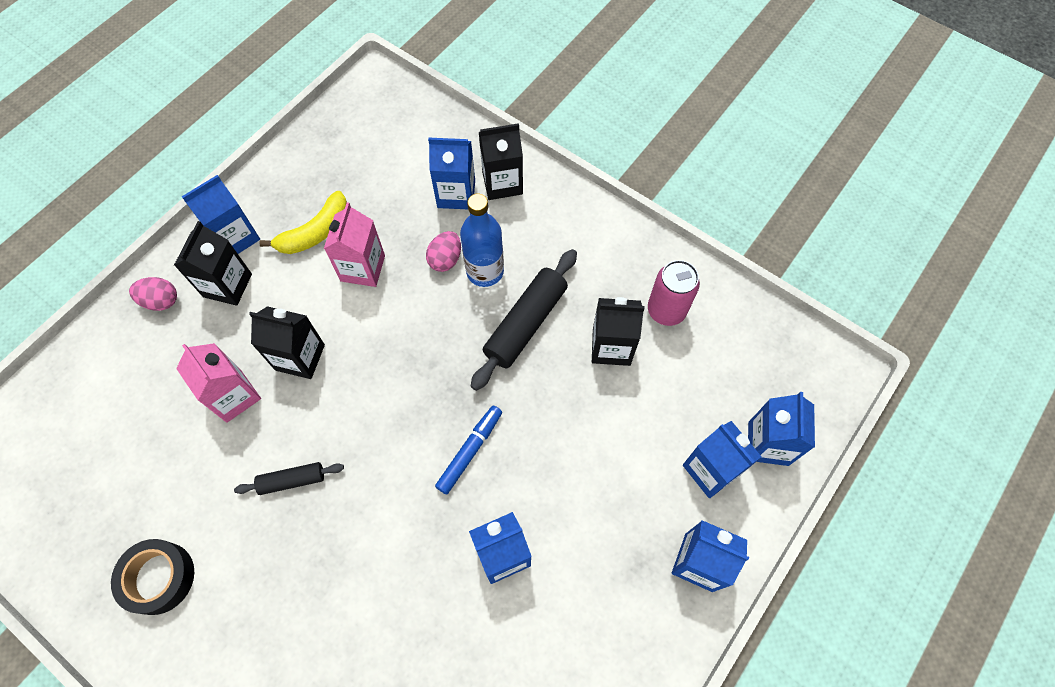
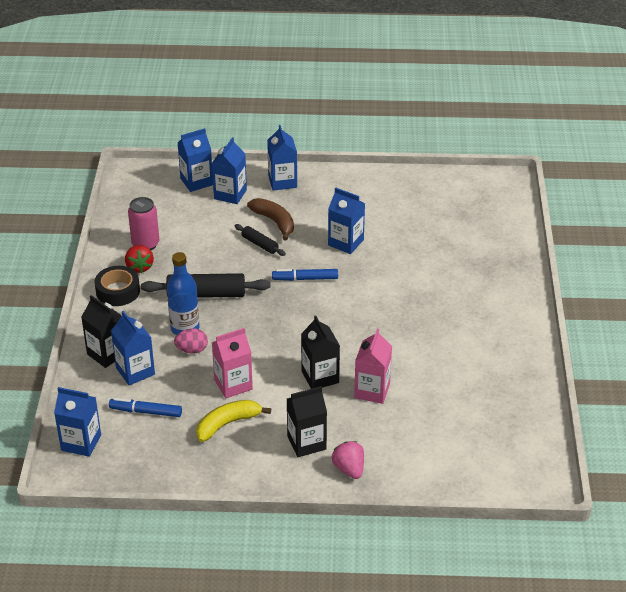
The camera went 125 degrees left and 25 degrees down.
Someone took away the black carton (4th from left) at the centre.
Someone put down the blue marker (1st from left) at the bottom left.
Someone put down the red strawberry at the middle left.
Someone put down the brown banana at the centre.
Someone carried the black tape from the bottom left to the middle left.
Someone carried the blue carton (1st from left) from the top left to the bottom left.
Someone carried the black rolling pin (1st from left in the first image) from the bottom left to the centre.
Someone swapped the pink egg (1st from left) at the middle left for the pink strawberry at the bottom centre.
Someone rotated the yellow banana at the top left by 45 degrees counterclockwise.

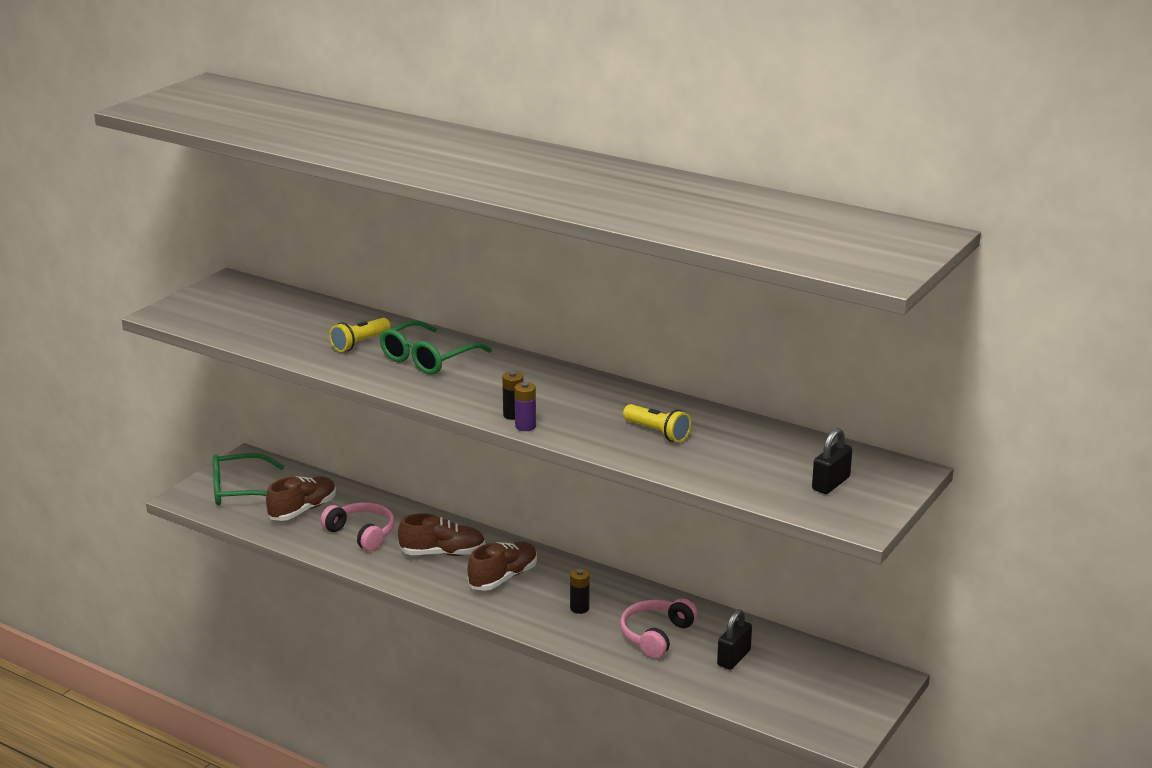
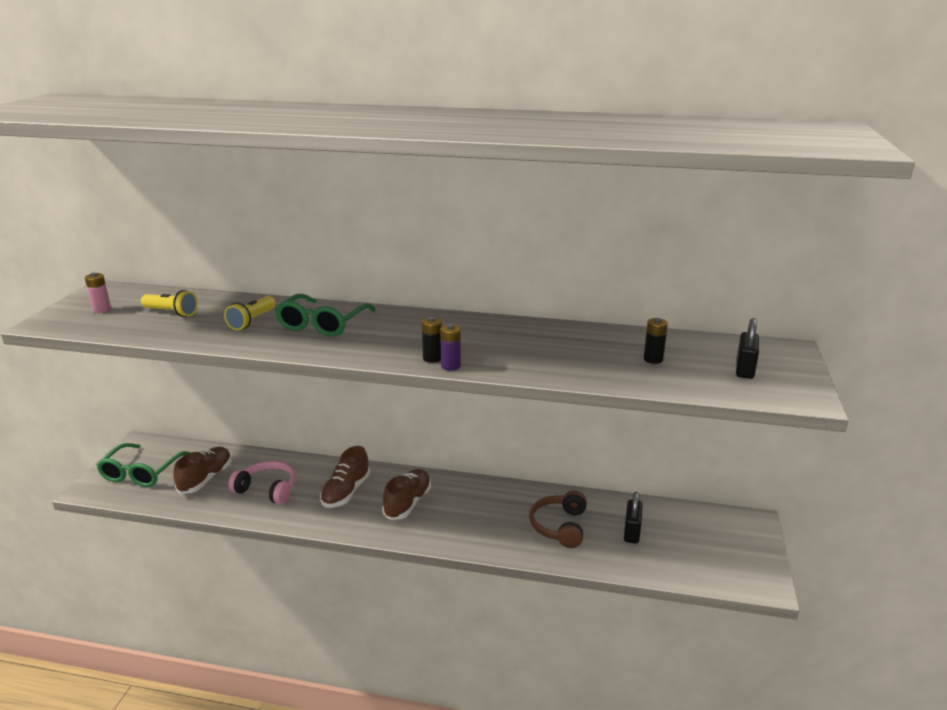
The camera went 20 degrees left and 0 degrees up.
Someone put down the pink battery at the middle left.
Someone carried the black battery (2nd from left) from the bottom centre to the middle right.
Someone carried the yellow flashlight (2nd from left in the first image) from the centre to the middle left.
Someone repainted the pink headphones (2nd from left) at the bottom centre, which became the brown headphones at the bottom centre.
Someone rotated the green glasses (1st from left) at the middle left by 45 degrees counterclockwise.
Someone rotated the brown shoe (2nd from left) at the bottom centre by 135 degrees clockwise.

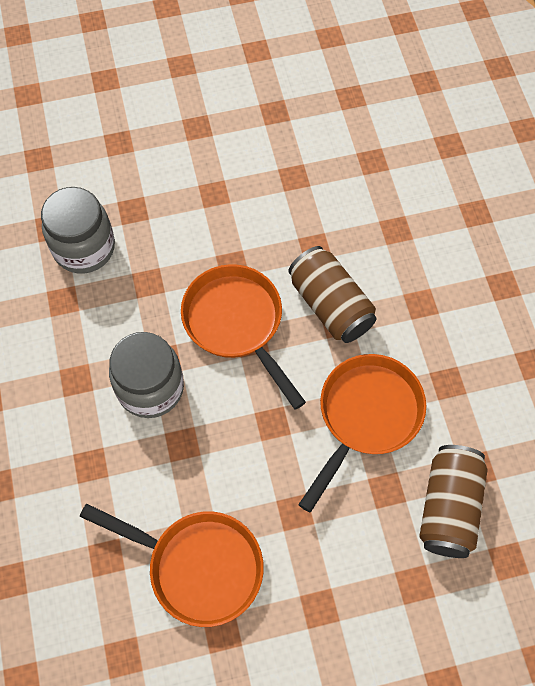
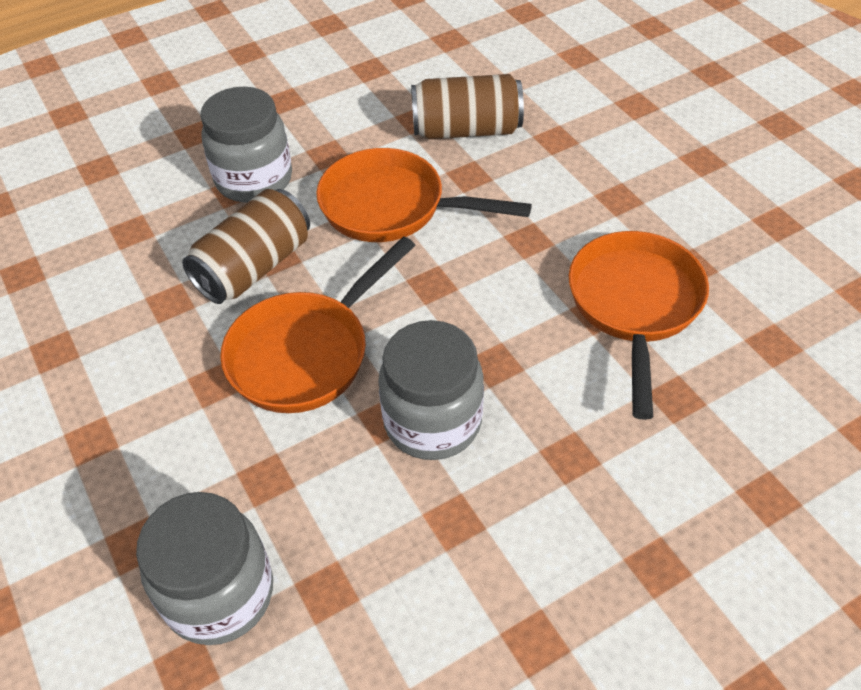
The camera went 105 degrees left and 15 degrees down.
Someone put down the grey jar (2nd from left) at the top left.

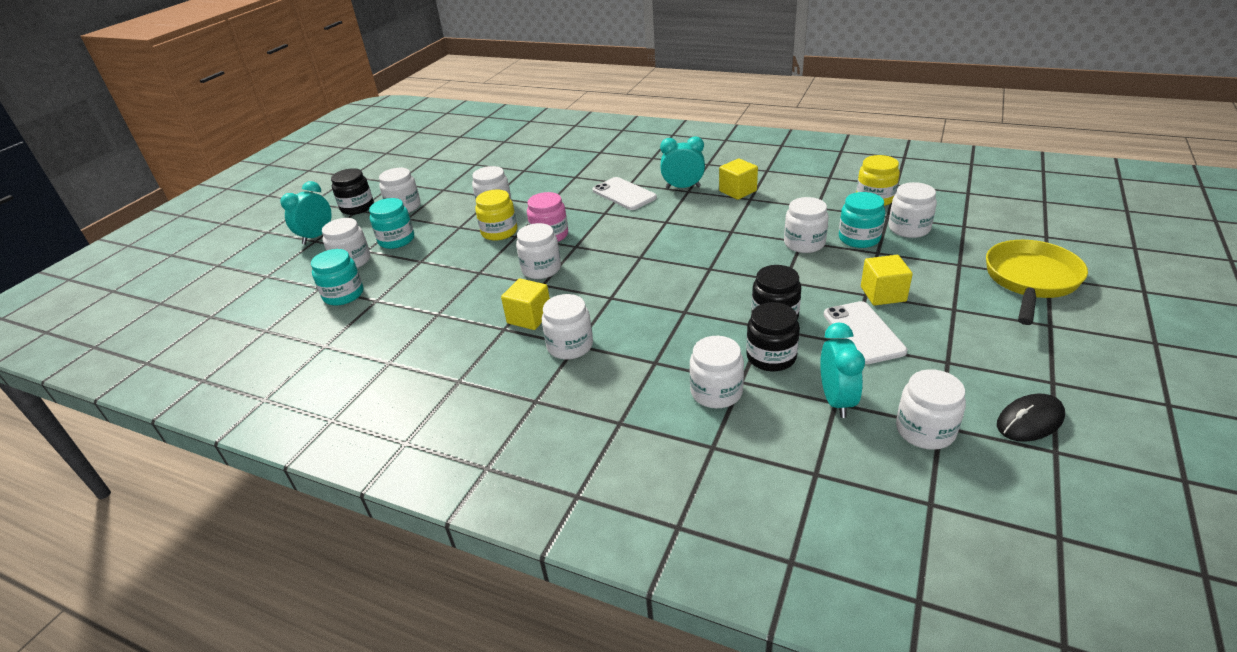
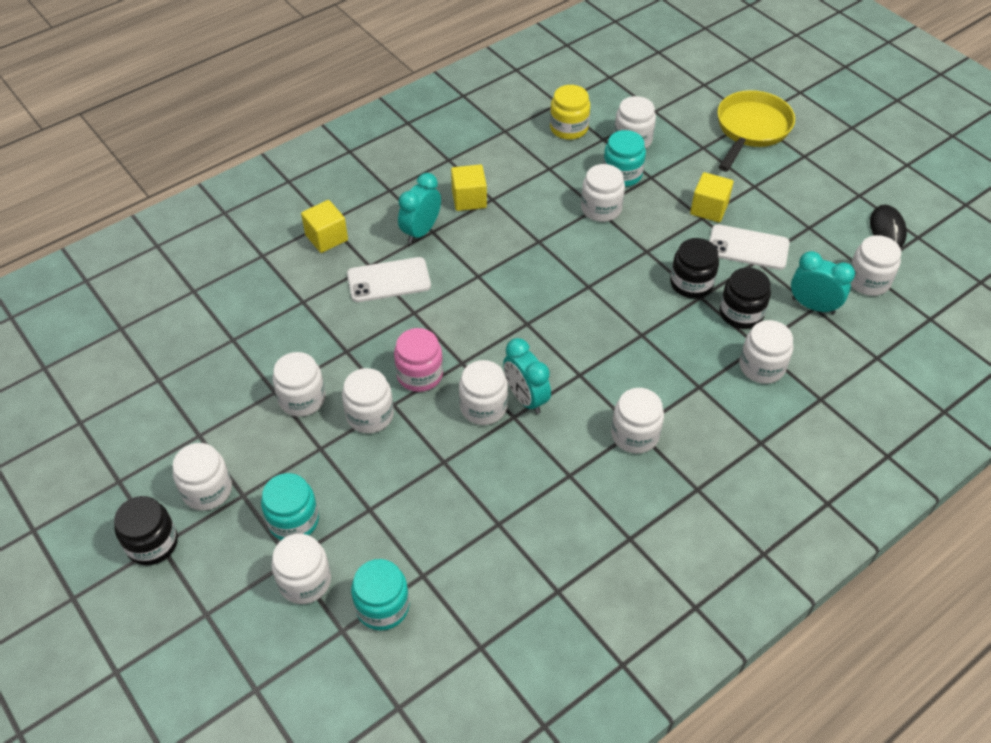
The camera went 65 degrees left and 15 degrees up.
Someone carried the turquoise clock (1st from left in the first image) from the top left to the centre.
Someone carried the yellow cube (1st from left) from the centre to the top left.
Someone repainted the yellow jar (1st from left) at the top centre, which became the white jar (4th from left) at the centre.
Someone rotated the yellow pan at the middle right by 60 degrees clockwise.

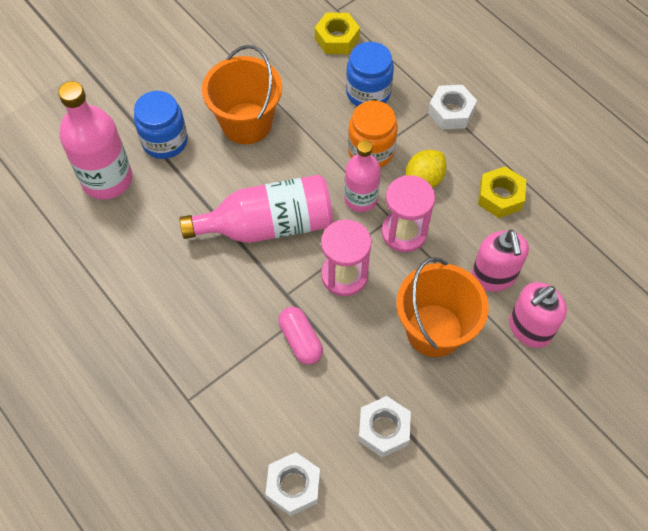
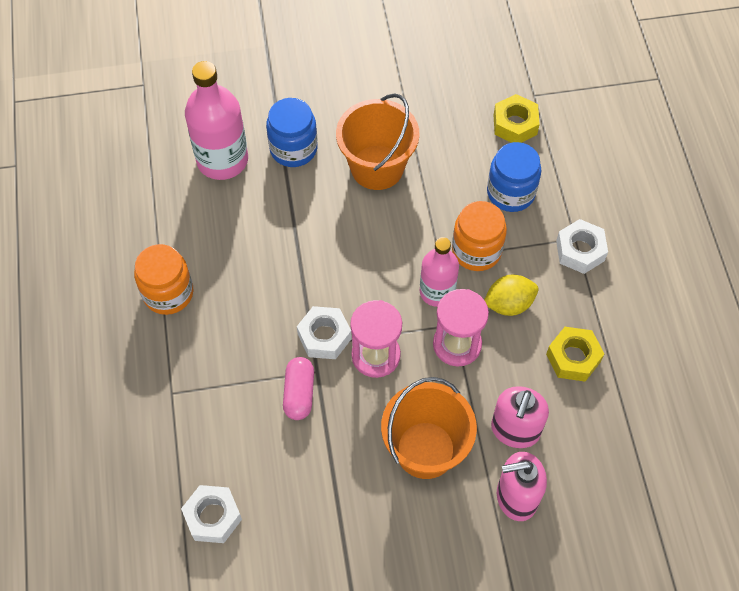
The camera went 30 degrees right and 0 degrees up.
Someone took away the pink bottle (2nd from left) at the centre.
Someone put down the orange jar (1st from left) at the middle left.
Someone carried the white nut (2nd from left) from the bottom centre to the centre.

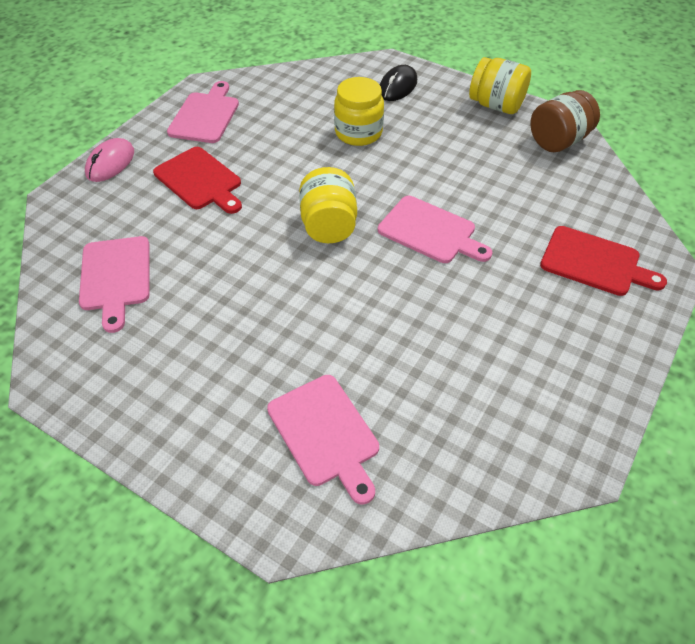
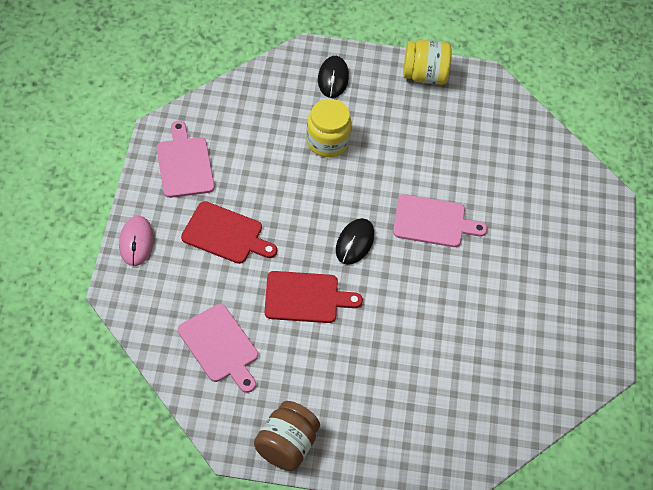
The camera went 30 degrees left and 5 degrees up.
Someone took away the pink cutting board (3rd from left) at the bottom centre.
Someone carried the brown jar from the top right to the bottom centre.
Someone carried the red cutting board (2nd from left) from the middle right to the centre.
Someone swapped the yellow jar (1st from left) at the top centre for the black mouse (2nd from left) at the centre.

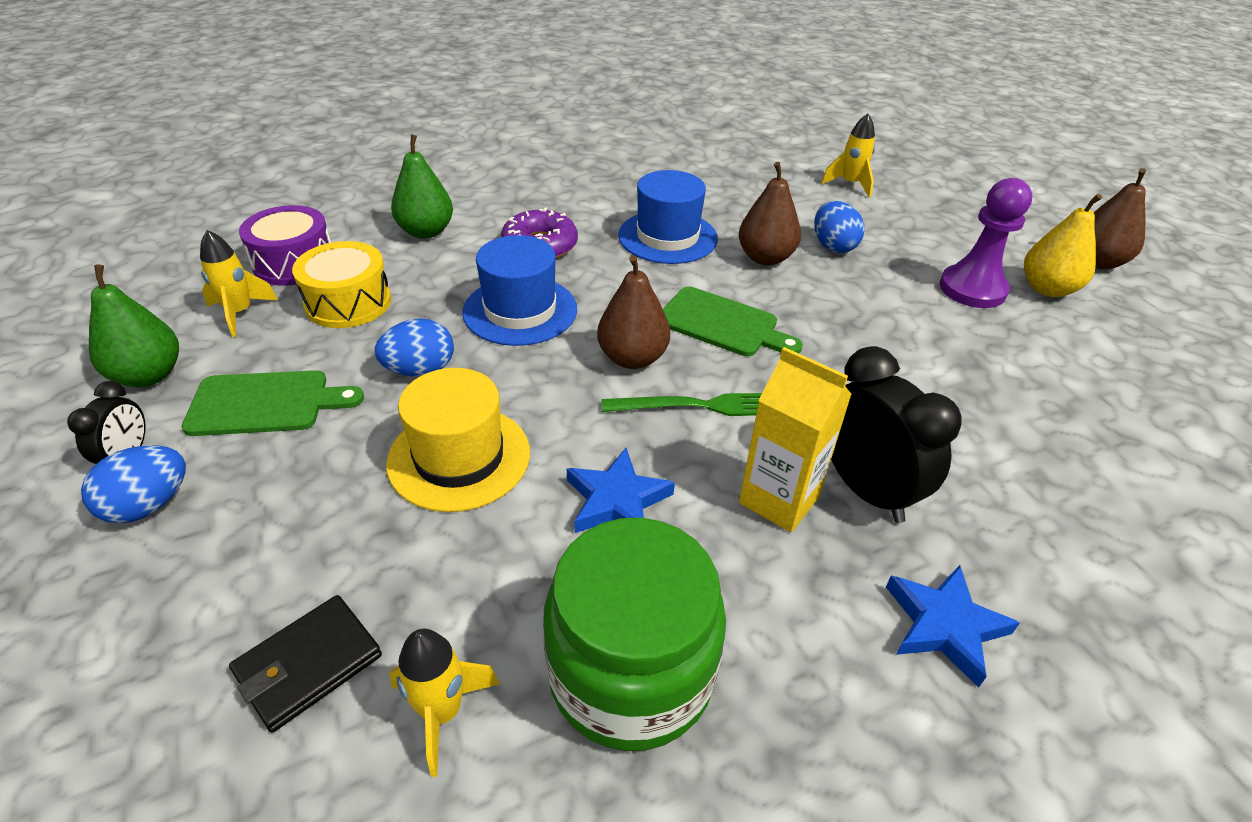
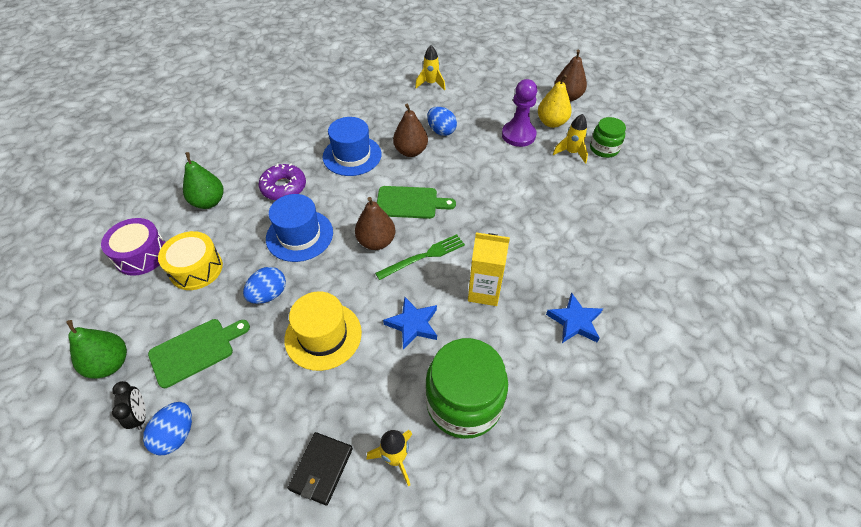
The camera went 25 degrees left and 10 degrees up.
Someone took away the black clock (2nd from left) at the middle right.
Someone put down the green jar (2nd from left) at the top right.
Someone carried the yellow rocket (1st from left in the first image) from the middle left to the top centre.

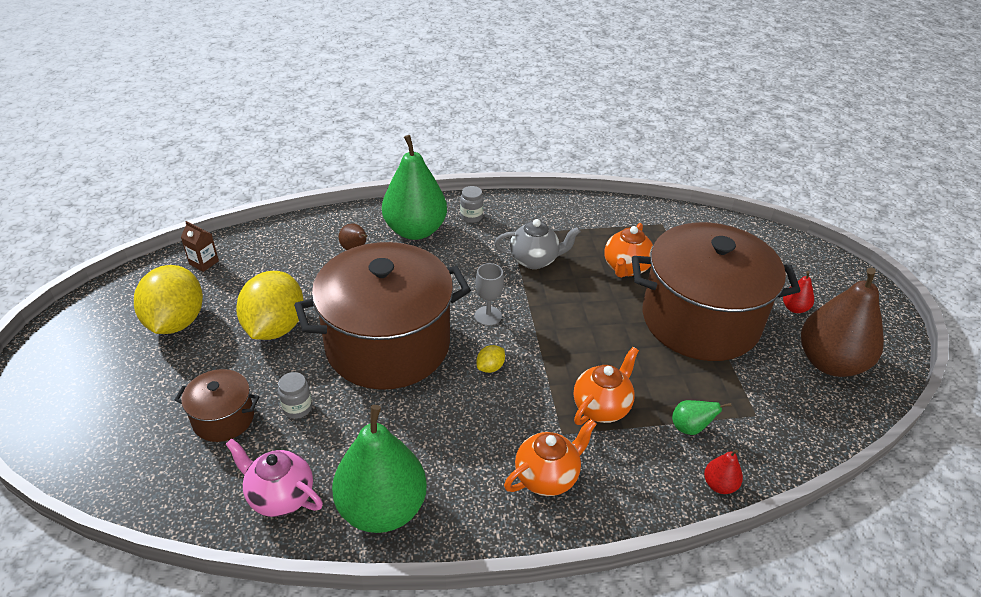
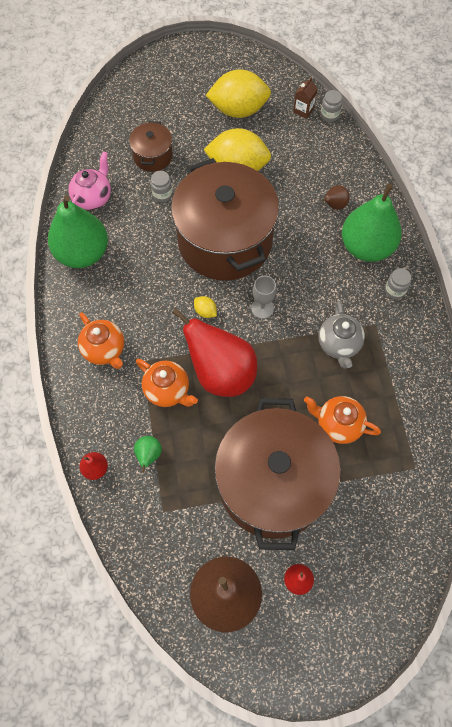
The camera went 90 degrees right and 25 degrees up.
Someone put down the red pear (2nd from left) at the centre.
Someone put down the grey jar (2nd from left) at the top right.

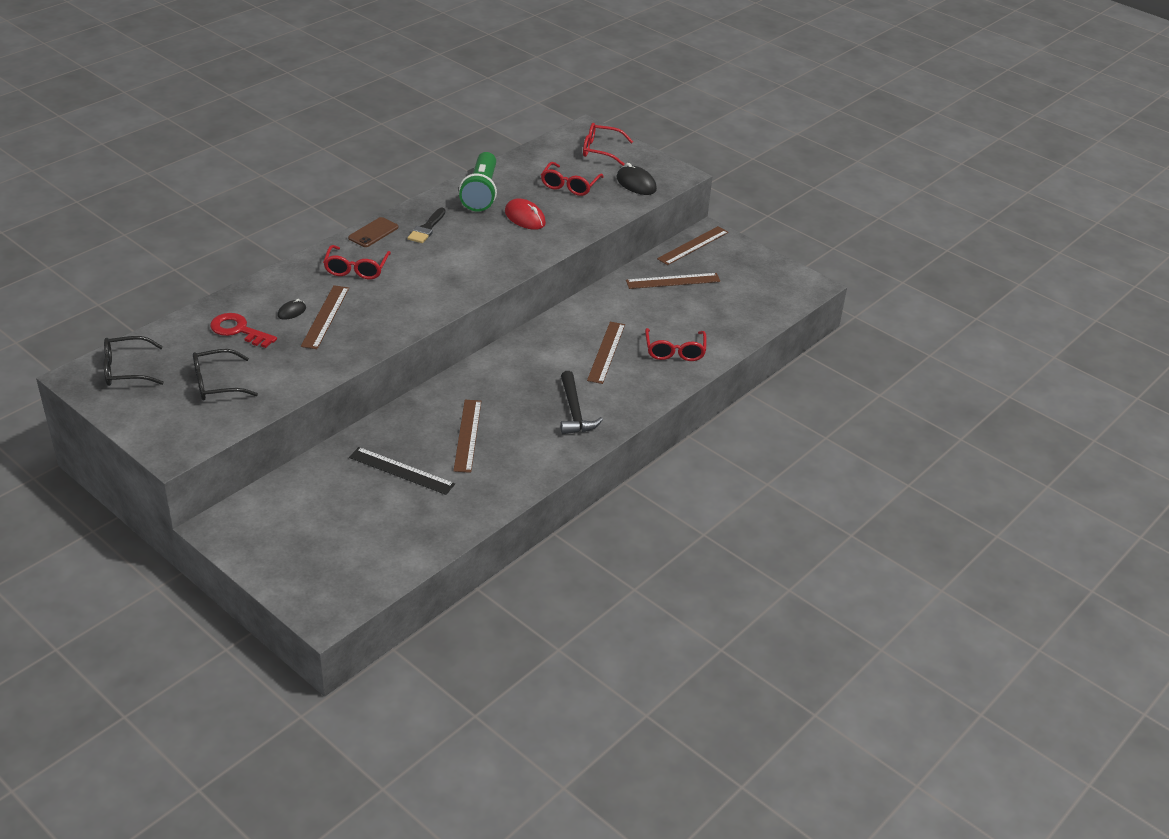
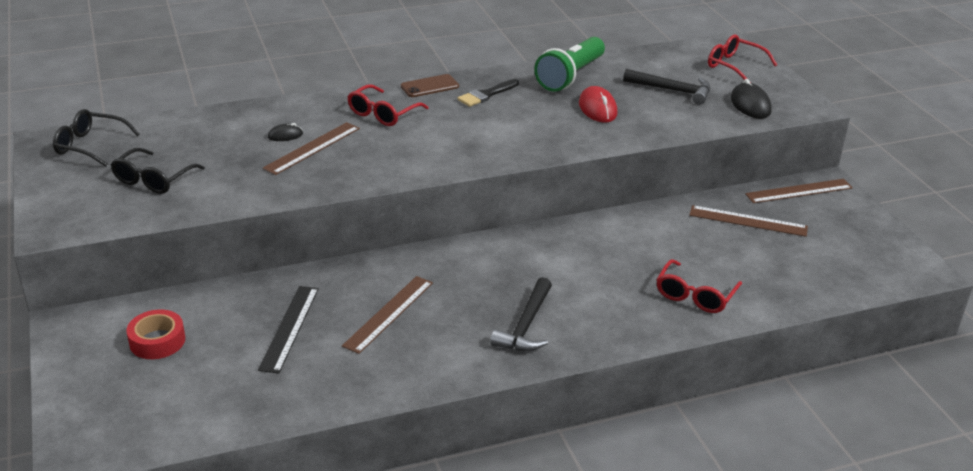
The camera went 30 degrees right and 5 degrees down.
Someone took away the red key at the middle left.
Someone took away the brown ruler (3rd from left) at the centre.
Someone put down the red tape at the bottom left.
Someone swapped the red glasses (2nd from left) at the top centre for the black hammer (2nd from left) at the top right.
Someone rotated the black glasses (2nd from left) at the middle left by 75 degrees counterclockwise.
Someone rotated the black ruler at the centre by 45 degrees clockwise.

